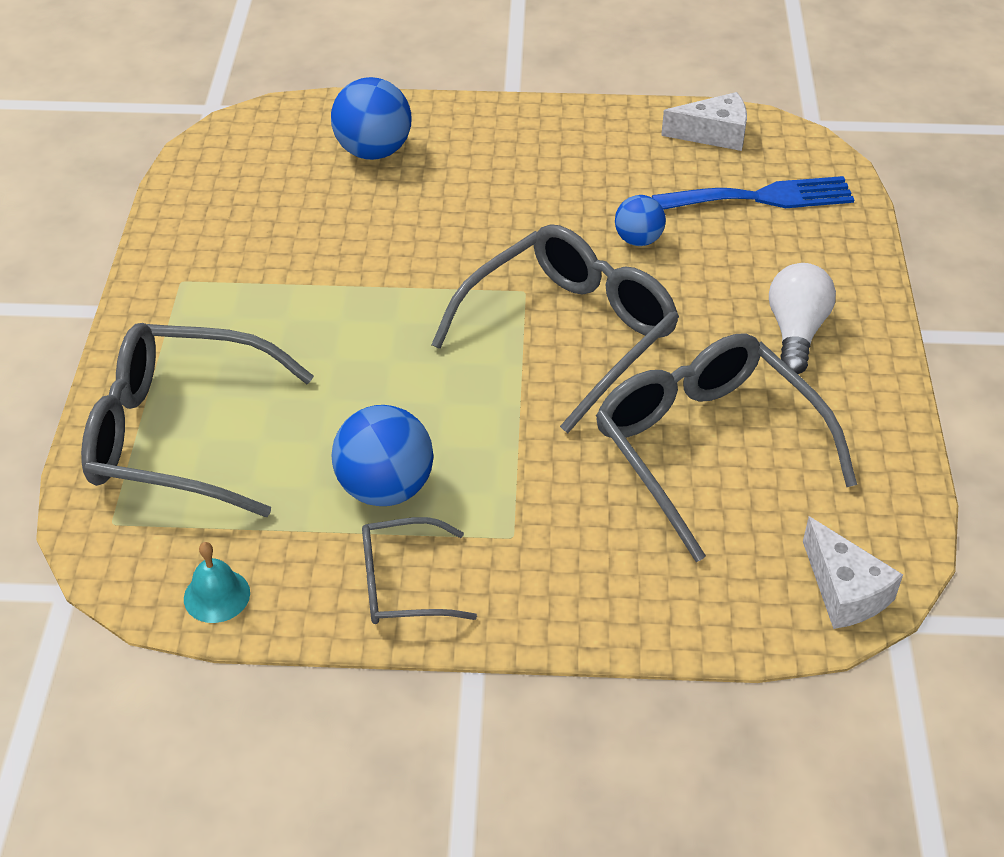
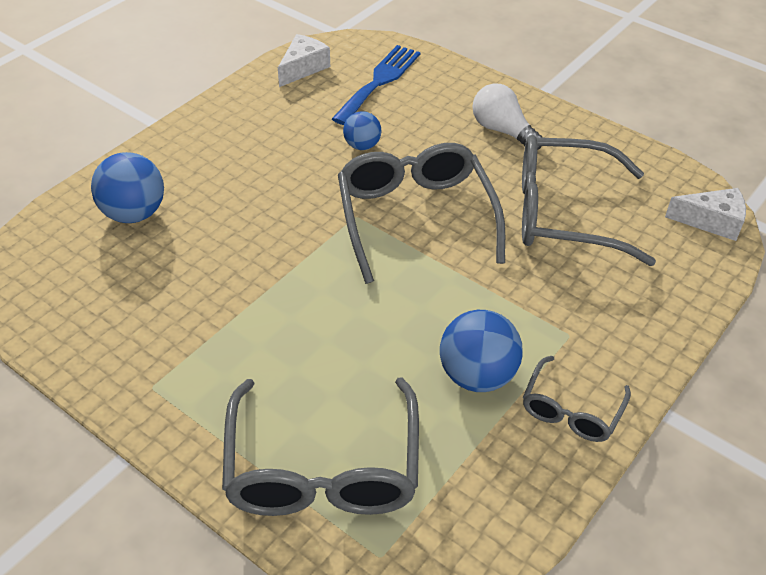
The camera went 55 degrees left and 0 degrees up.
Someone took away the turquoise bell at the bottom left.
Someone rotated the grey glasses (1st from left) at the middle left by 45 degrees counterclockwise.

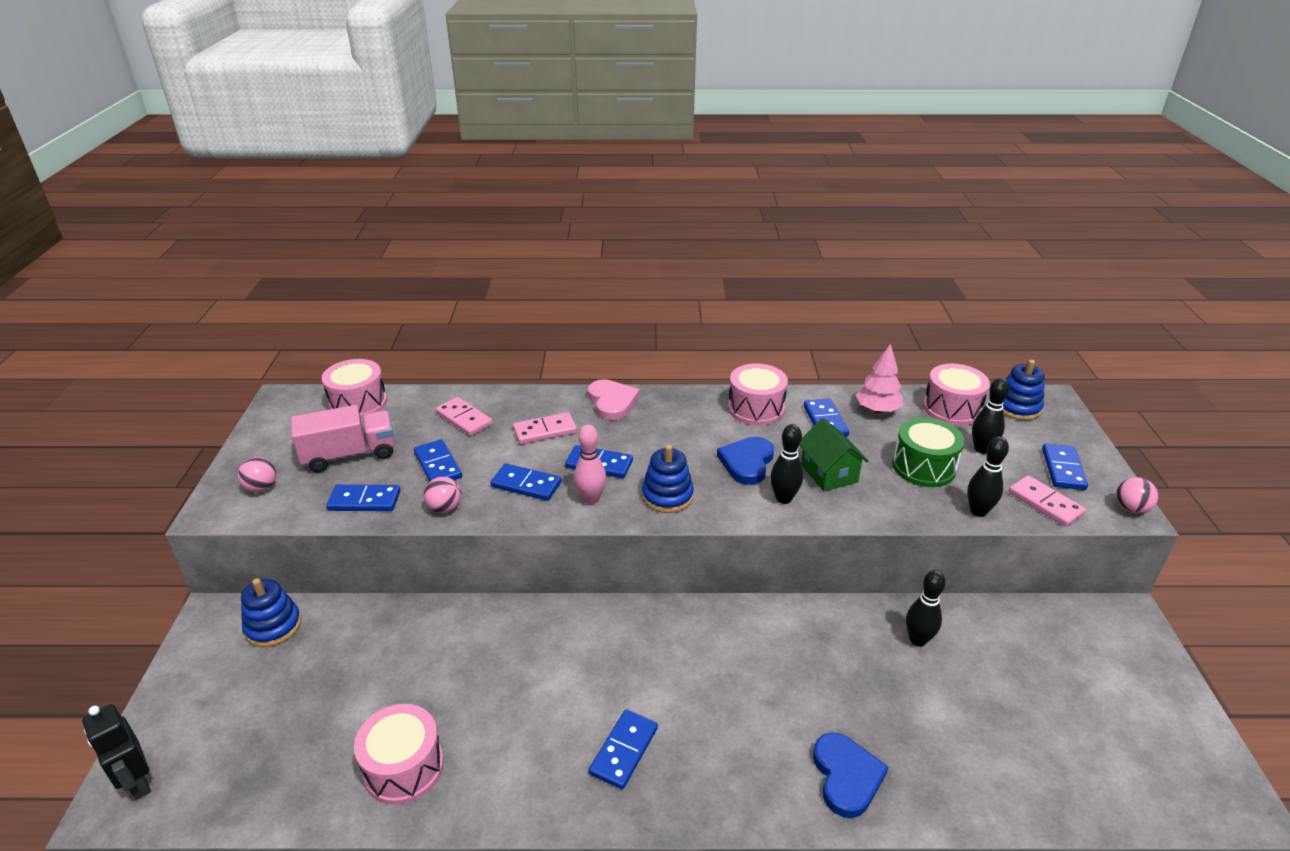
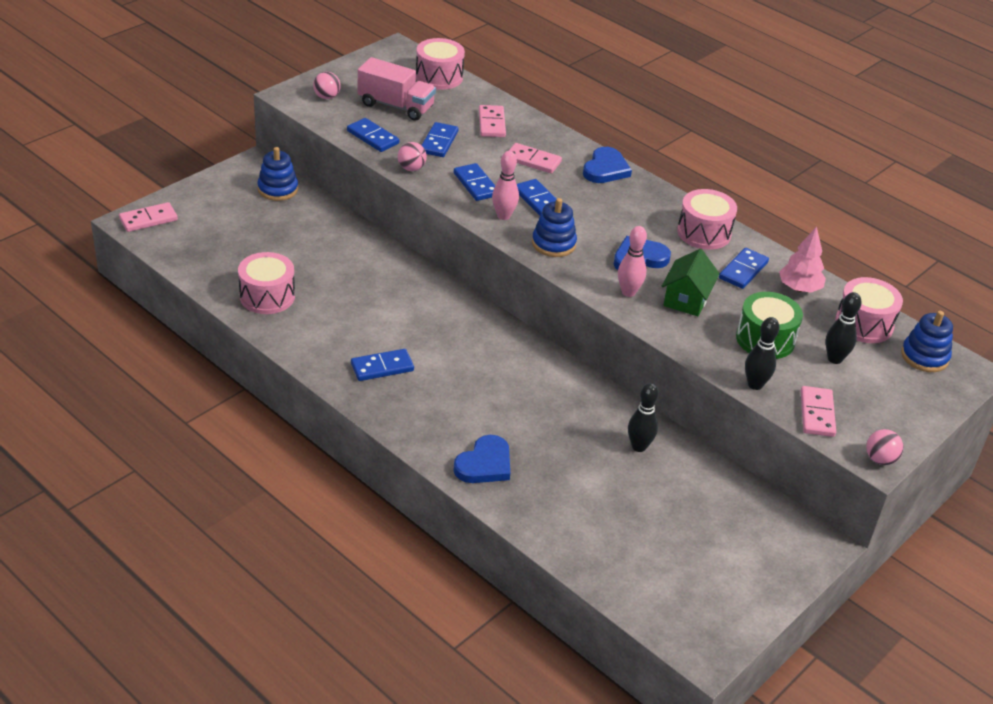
The camera went 40 degrees right and 5 degrees up.
Someone took away the blue domino (7th from left) at the middle right.
Someone swapped the black robot at the bottom left for the pink domino (1st from left) at the top left.
Someone repainted the pink heart at the centre, which became the blue heart (2nd from left) at the top centre.
Someone repainted the black bowling pin (1st from left) at the centre, which became the pink bowling pin (2nd from left) at the centre.

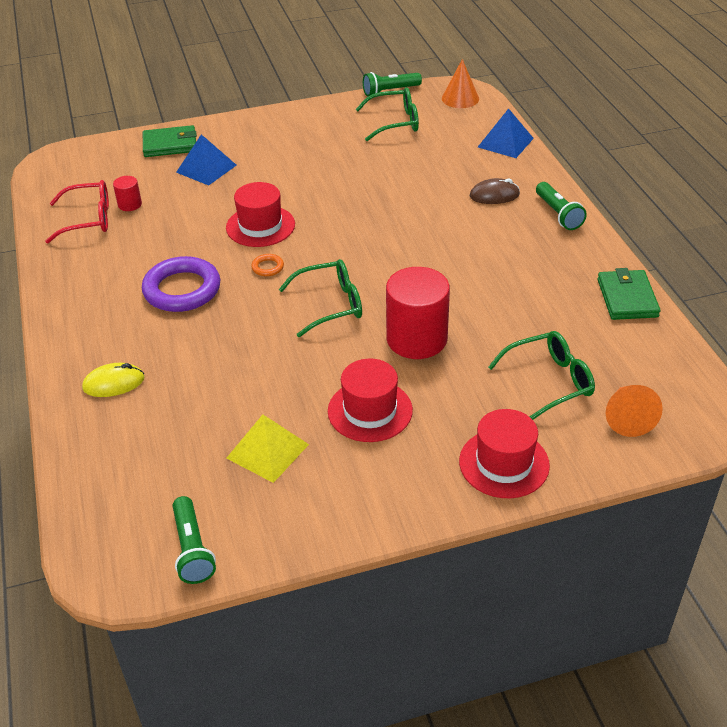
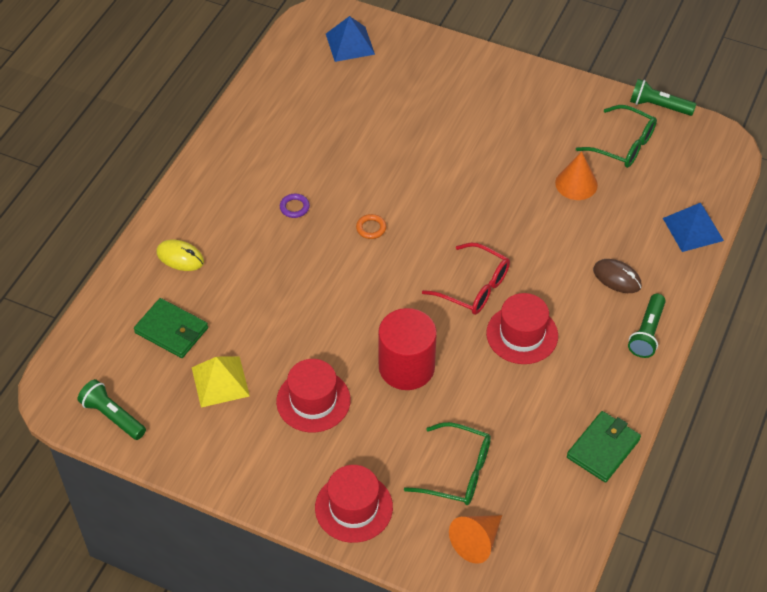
The camera went 40 degrees right and 10 degrees up.
Someone took away the red cylinder (1st from left) at the top left.
Someone took away the green glasses (1st from left) at the centre.
Someone carried the red glasses from the top left to the centre.
Someone carried the green wallet (1st from left) from the top left to the middle left.
Someone carried the blue pyramid (1st from left) from the top left to the top centre.
Someone carried the red hat (1st from left in the first image) from the top centre to the middle right.
Someone carried the orange cone (1st from left in the first image) from the top centre to the top right.
Someone rotated the green flashlight (1st from left) at the bottom left by 105 degrees clockwise.
Someone scaled the purple ring at the middle left by 0.43.

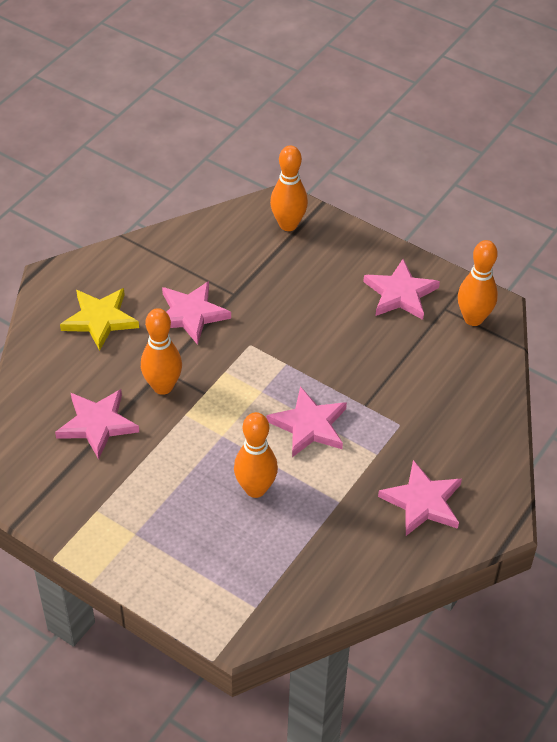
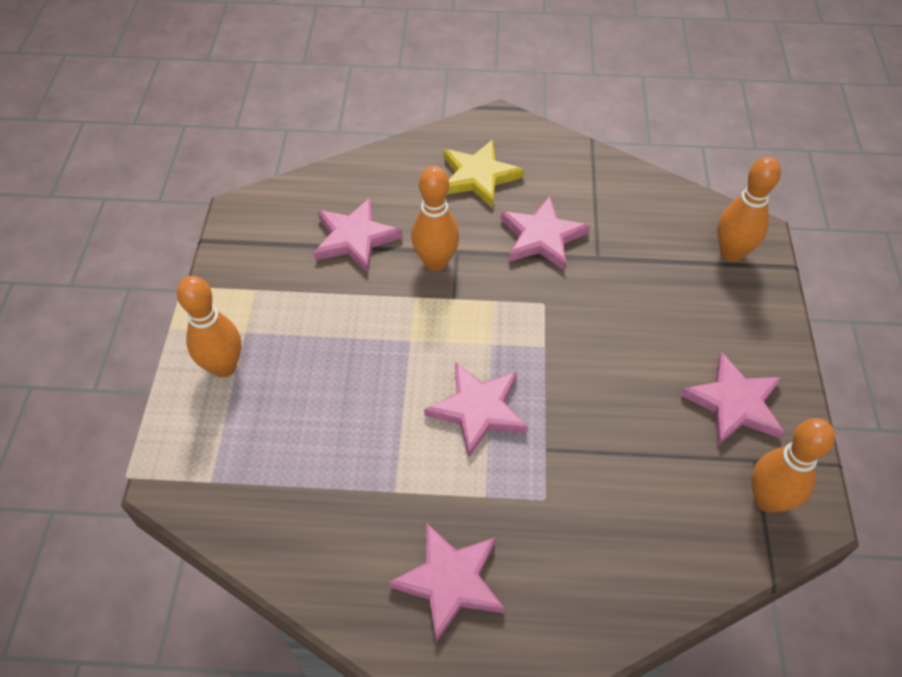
The camera went 60 degrees right and 5 degrees up.
Someone carried the orange bowling pin (2nd from left in the first image) from the centre to the middle left.

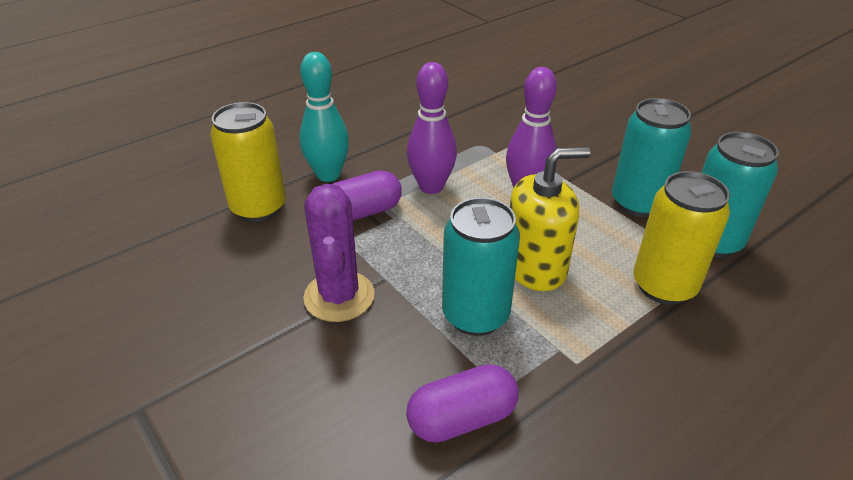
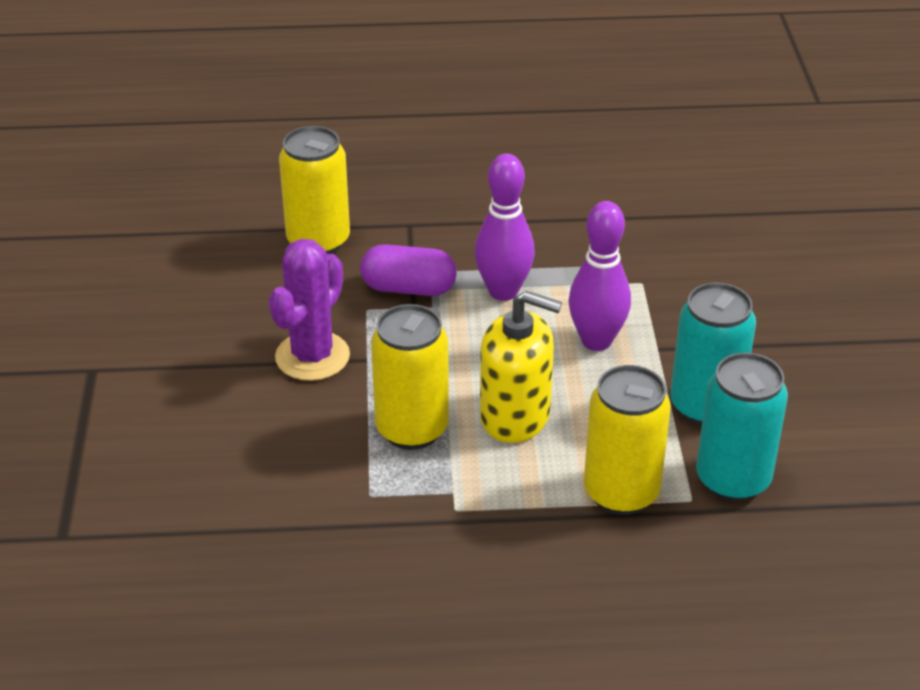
The camera went 35 degrees right and 0 degrees up.
Someone took away the turquoise bowling pin at the top centre.
Someone took away the purple capsule (2nd from left) at the bottom centre.
Someone repainted the turquoise can (1st from left) at the centre, which became the yellow can (2nd from left) at the centre.

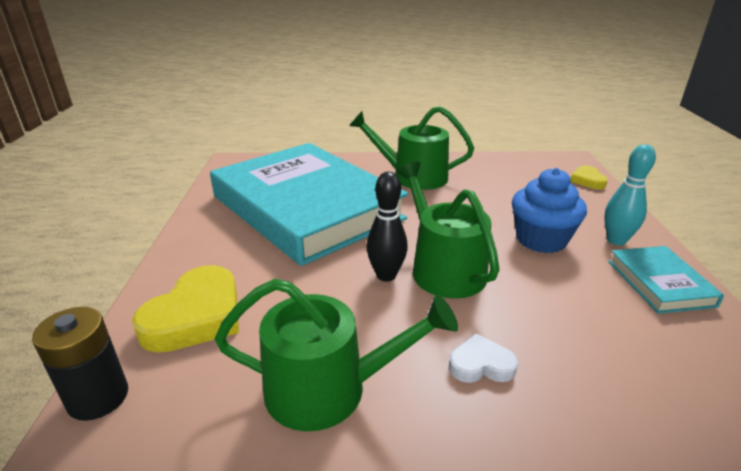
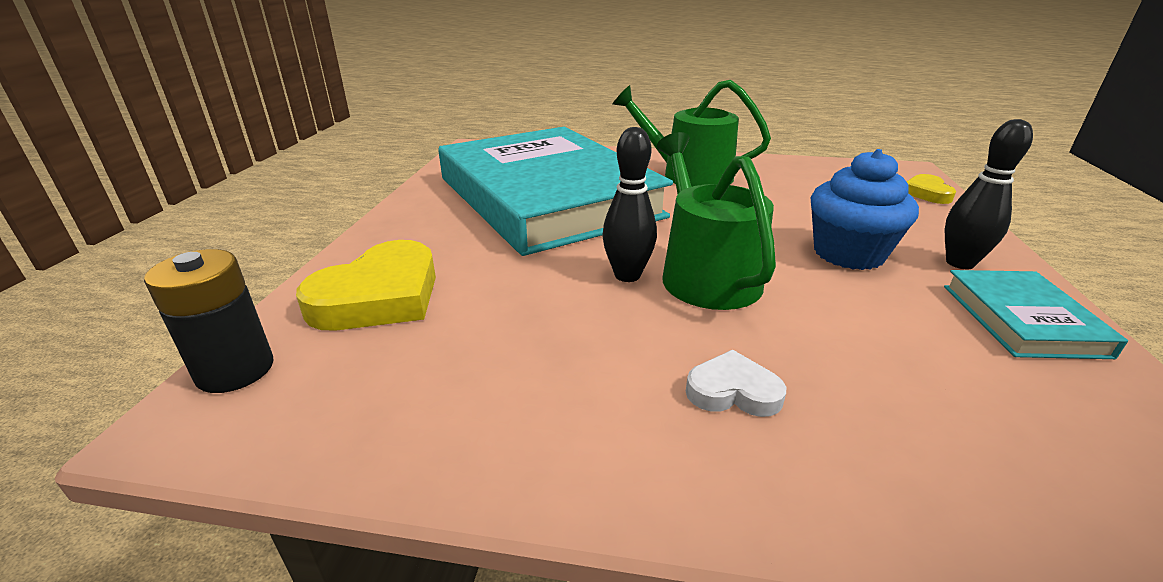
The camera went 10 degrees right and 0 degrees up.
Someone took away the green watering can (1st from left) at the bottom centre.
Someone repainted the turquoise bowling pin at the middle right, which became the black bowling pin (2nd from left) at the middle right.

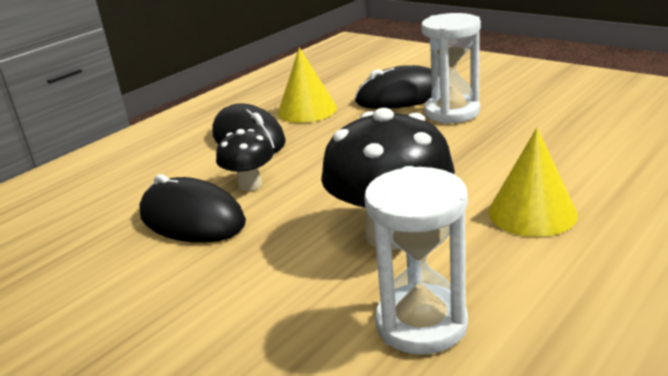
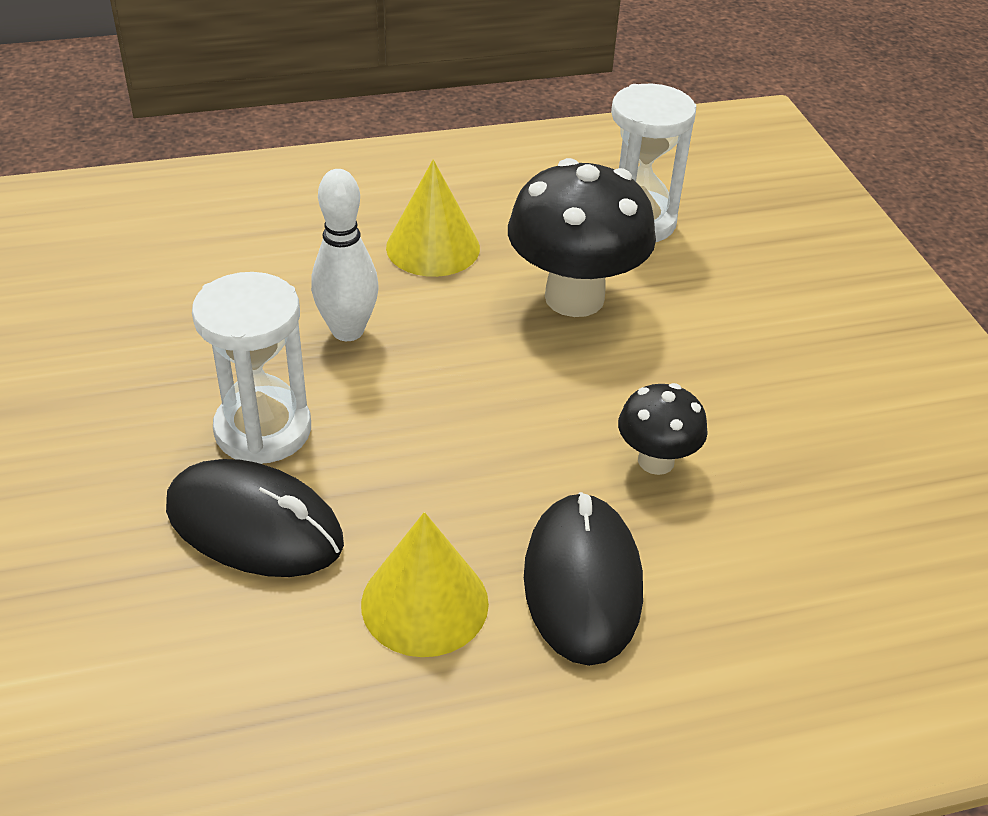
The camera went 150 degrees left and 15 degrees up.
Someone took away the black mouse (1st from left) at the middle left.
Someone put down the white bowling pin at the top centre.

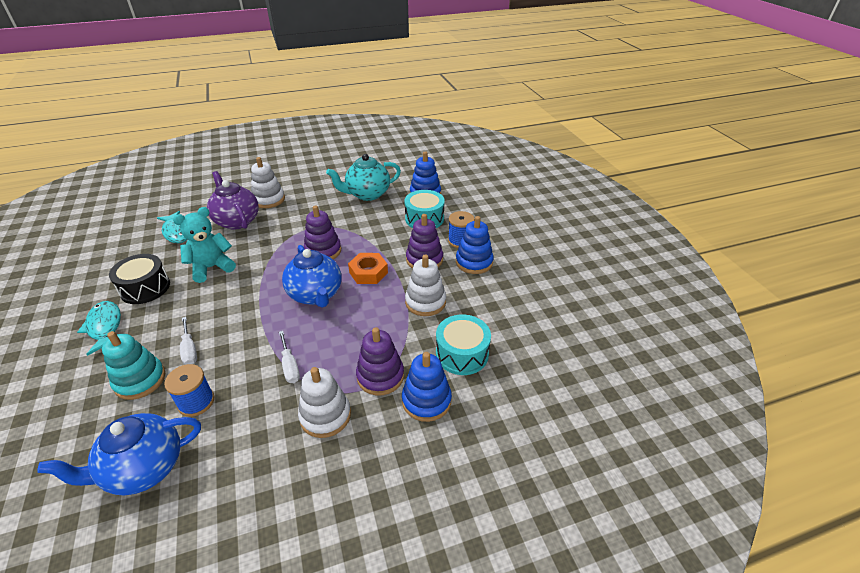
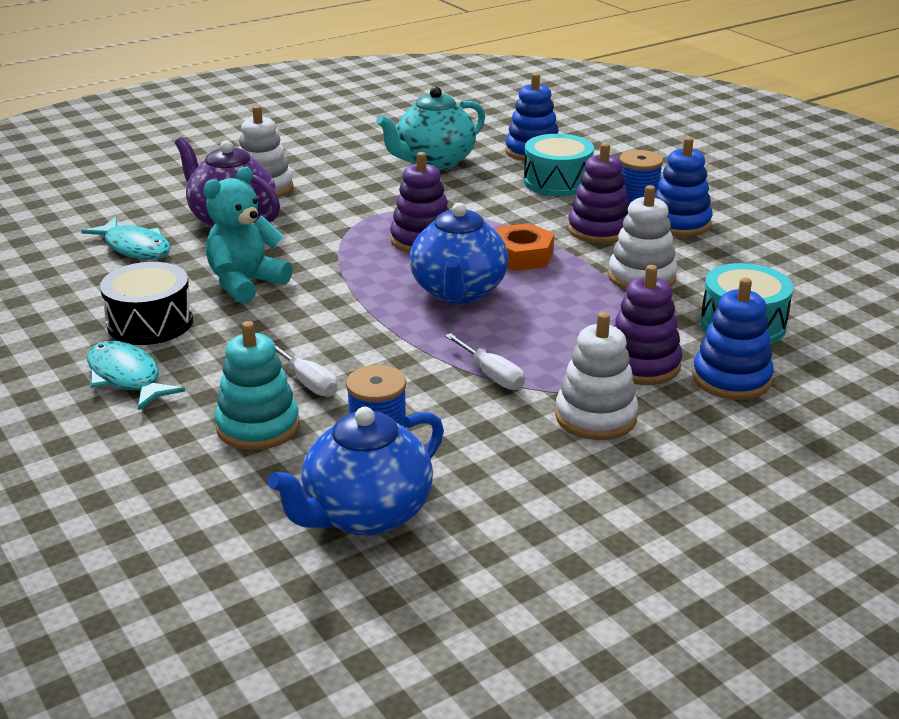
The camera went 15 degrees left and 10 degrees down.
Someone rotated the blue teapot (2nd from left) at the centre by 45 degrees clockwise.

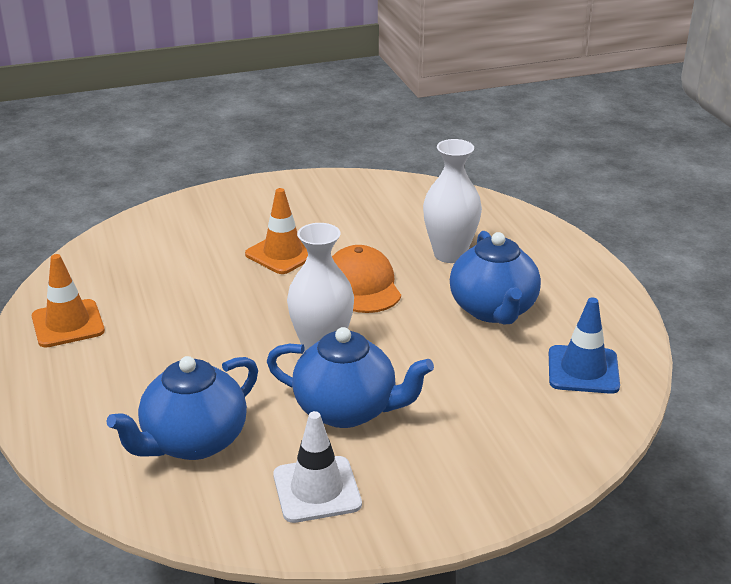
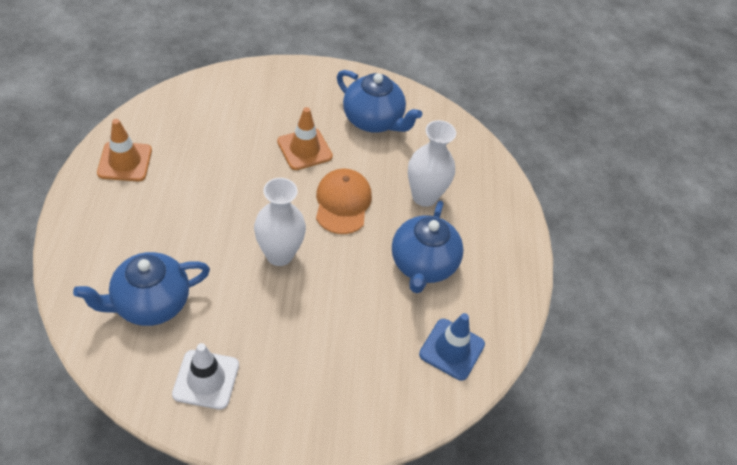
The camera went 15 degrees right and 20 degrees up.
Someone carried the blue teapot (2nd from left) from the centre to the top centre.

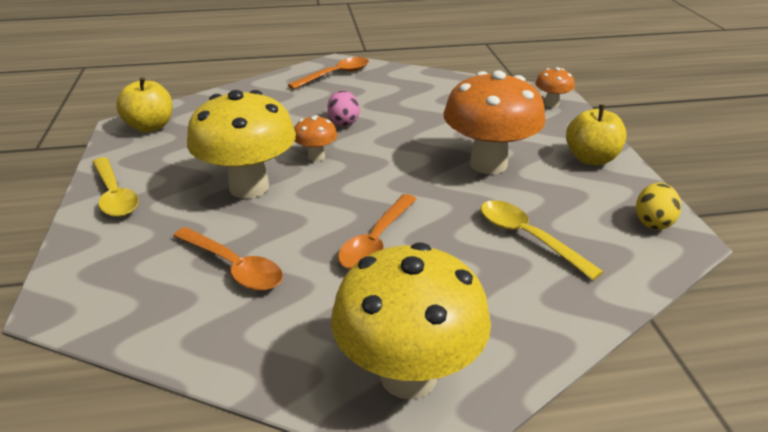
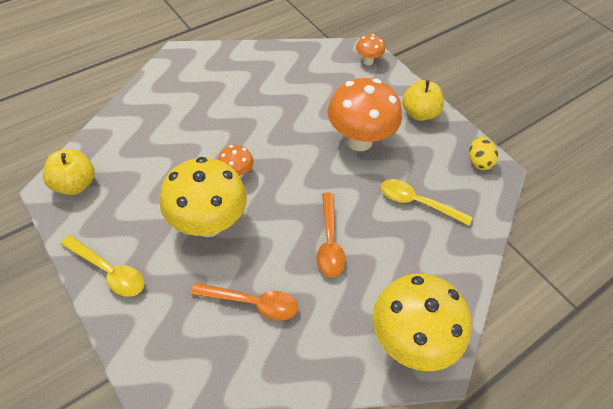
The camera went 30 degrees left and 20 degrees up.
Someone took away the orange spoon (2nd from left) at the top centre.
Someone took away the pink egg at the top centre.

